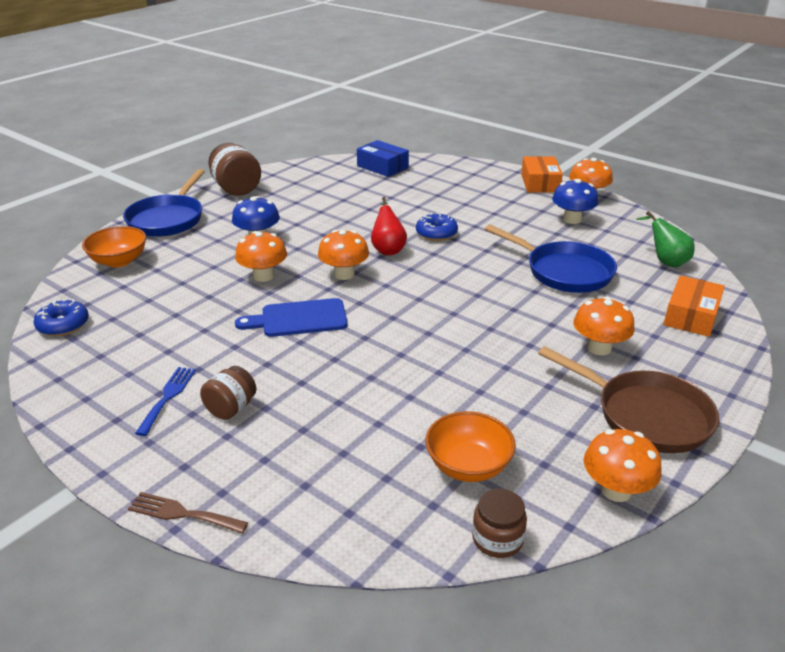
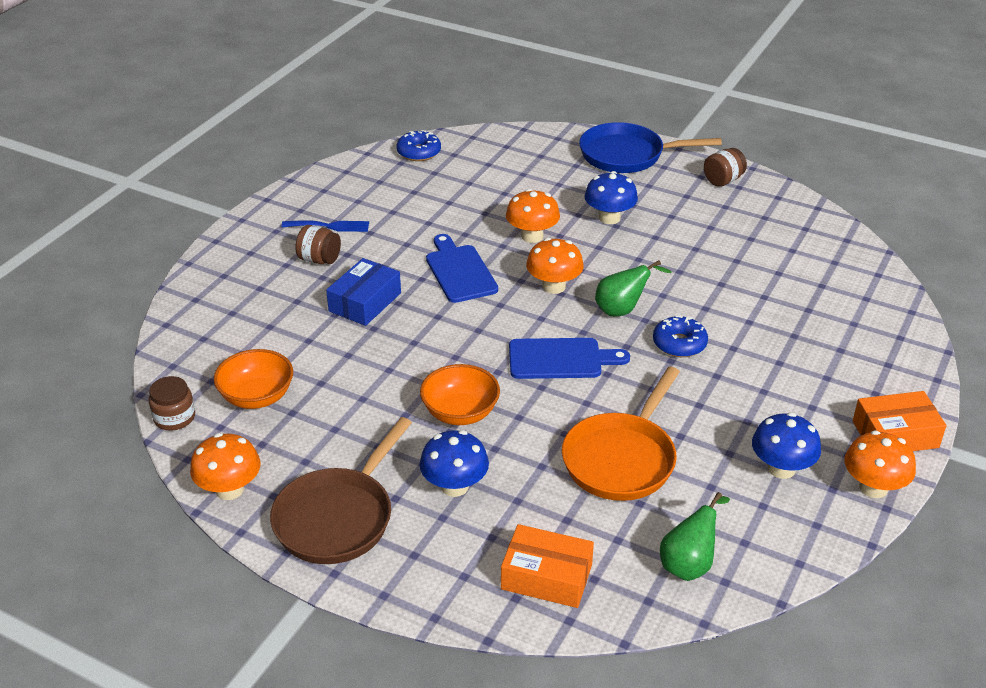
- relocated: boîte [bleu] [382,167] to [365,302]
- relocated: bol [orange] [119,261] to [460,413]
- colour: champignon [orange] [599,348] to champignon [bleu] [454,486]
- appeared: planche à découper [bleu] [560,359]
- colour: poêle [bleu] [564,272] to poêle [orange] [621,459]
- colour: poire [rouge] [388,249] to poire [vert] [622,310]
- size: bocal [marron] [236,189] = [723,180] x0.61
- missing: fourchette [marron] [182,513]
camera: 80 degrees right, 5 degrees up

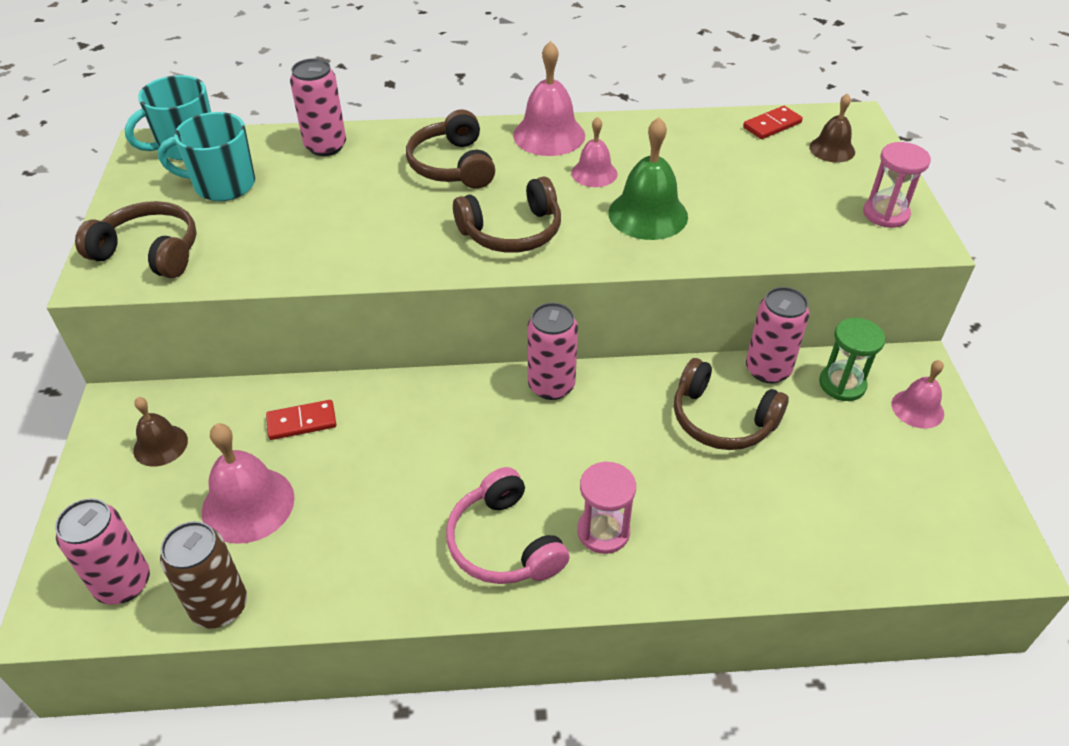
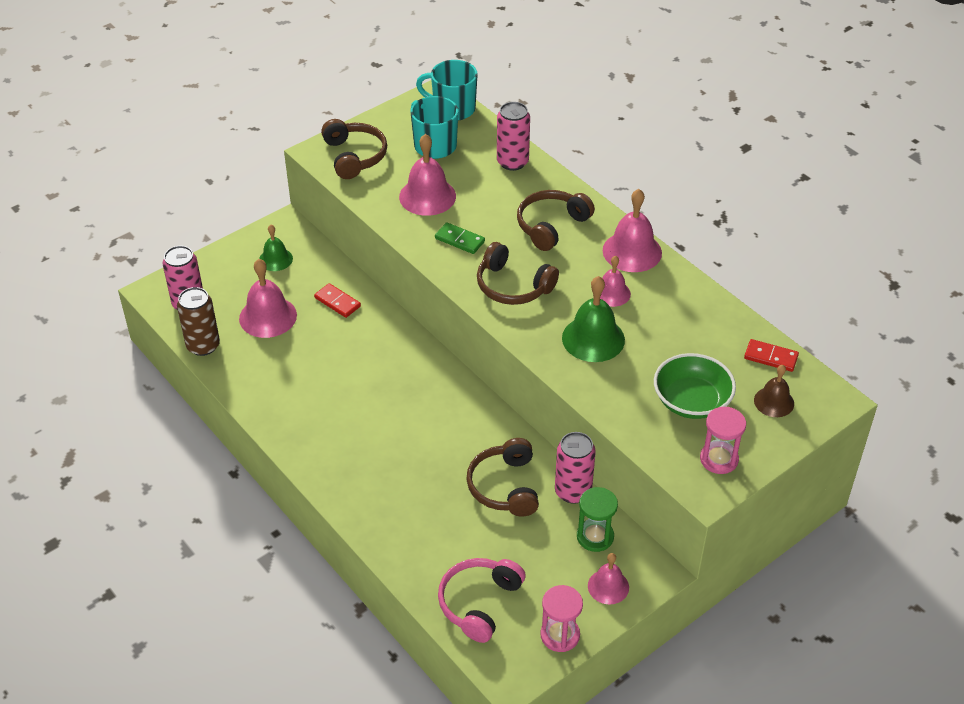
- colour: cloche [marron] [160,445] to cloche [vert] [275,259]
- appeared: cloche [rose] [427,196]
- appeared: domino [vert] [459,240]
- relocated: casque audio [rose] [504,543] to [479,603]
- relocated: sablier [rose] [603,531] to [560,635]
- appeared: bol [vert] [691,401]
- missing: canette [rose] [551,386]
camera: 55 degrees right, 0 degrees up

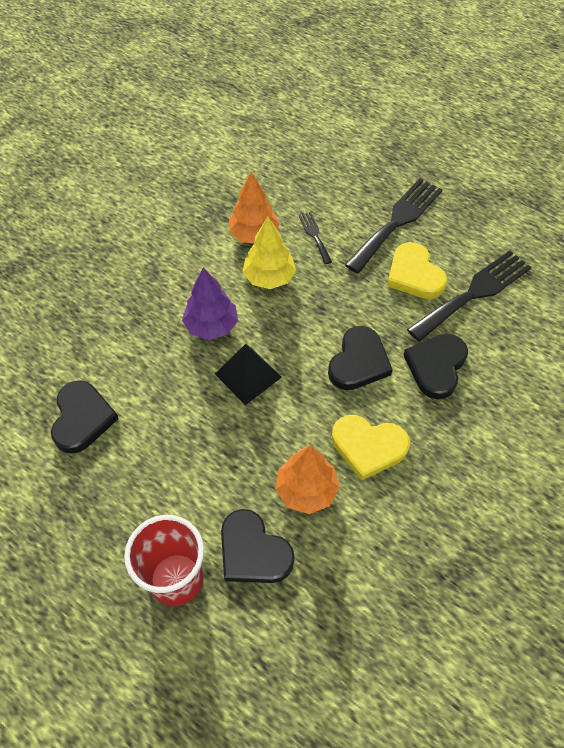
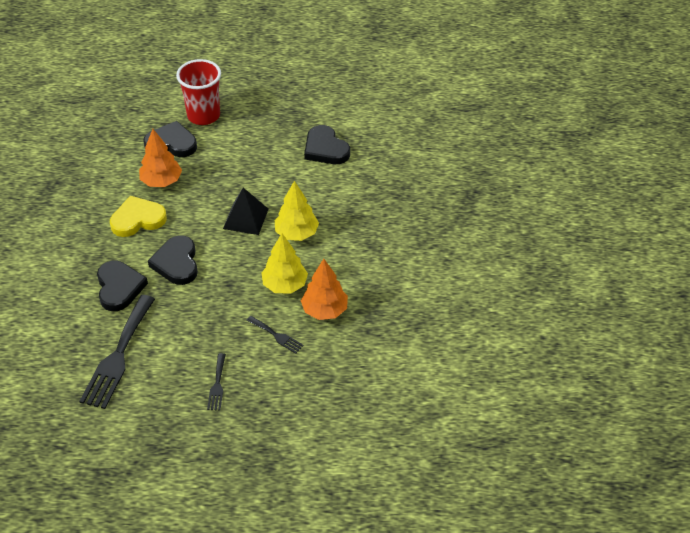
- size: fourchette [noir] [397,222] = [217,385] x0.48
- colour: arbre [violet] [211,326] to arbre [jaune] [296,233]
- missing: cœur [jaune] [414,275]
camera: 145 degrees right, 10 degrees down

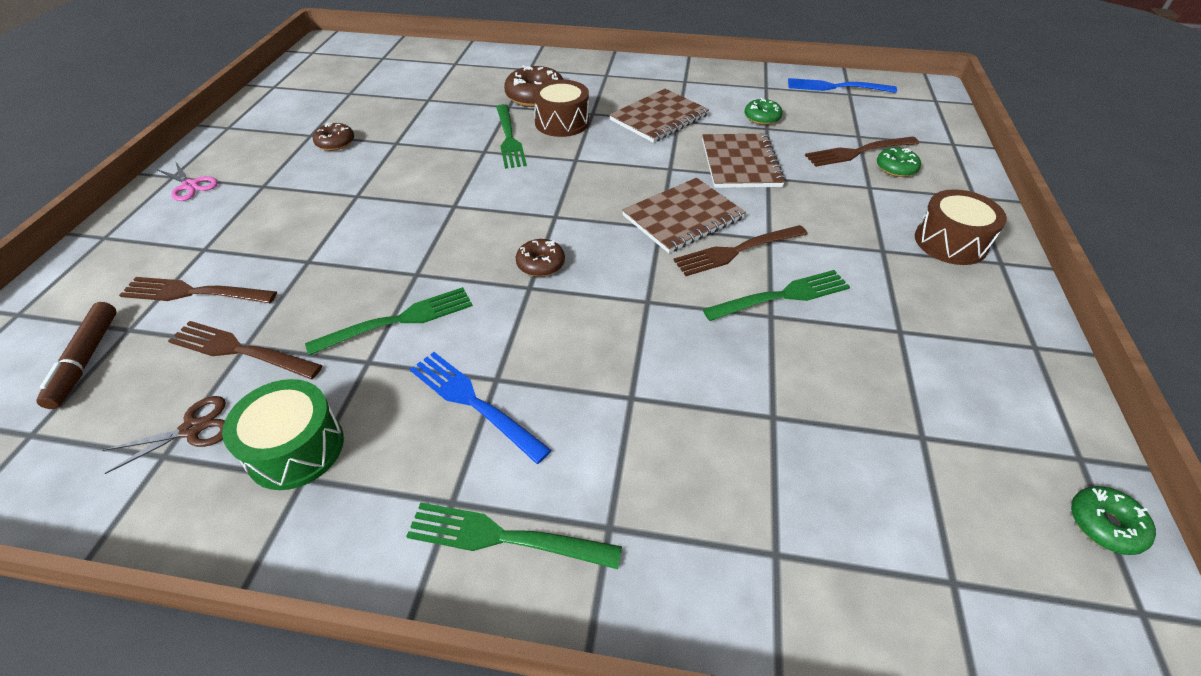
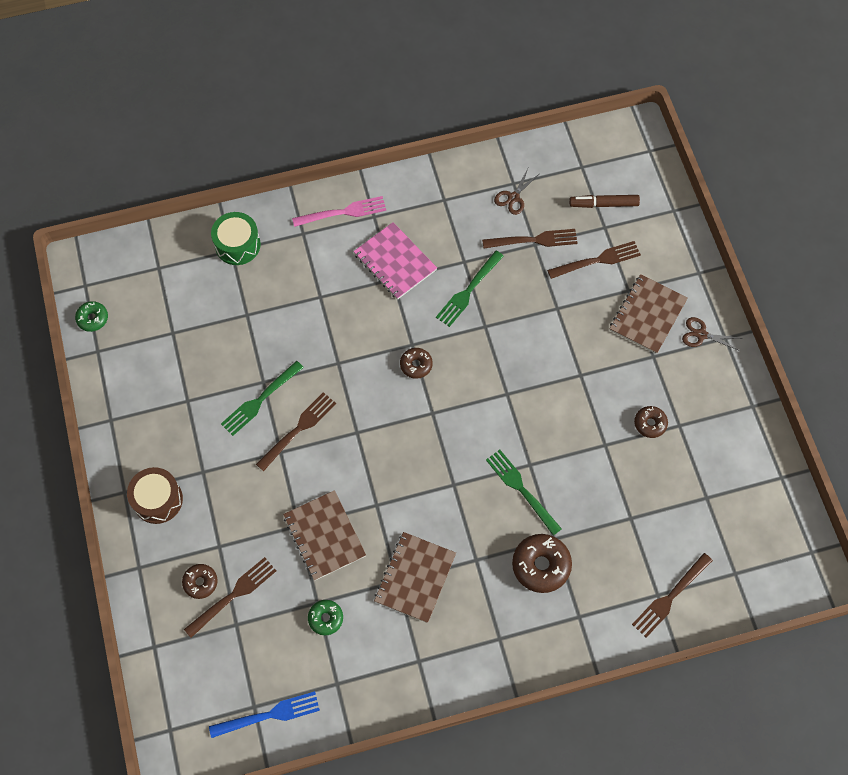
- colour: beignet [vert] [896,168] to beignet [marron] [200,582]
- relocated: tambour [vert] [295,448] to [237,245]
- colour: fourchette [vert] [505,537] to fourchette [rose] [343,212]
- exchanged: fourchette [bleu] [474,403] to carnet [rose] [395,262]
- spun: feutre [marron] [86,360] = [603,204] 60 degrees counterclockwise
- relocated: carnet [marron] [683,217] to [647,315]
- appeared: fourchette [marron] [670,597]
- colour: ciseaux [rose] [190,186] to ciseaux [marron] [701,334]
- missing: tambour [marron] [562,122]
camera: 155 degrees right, 20 degrees up

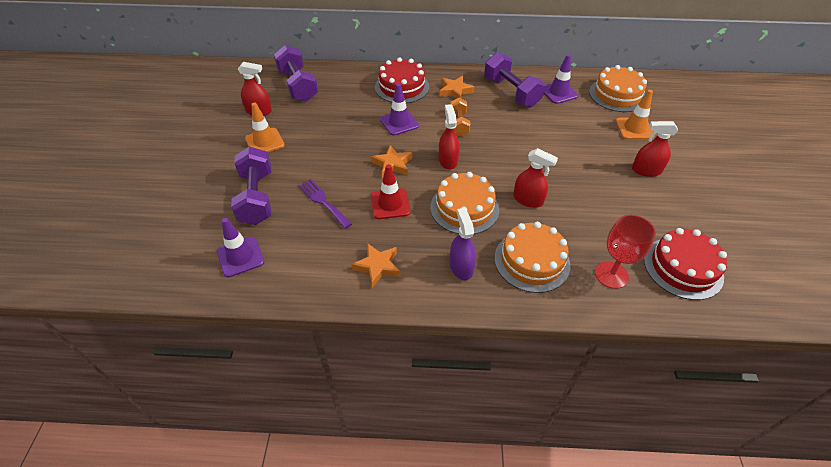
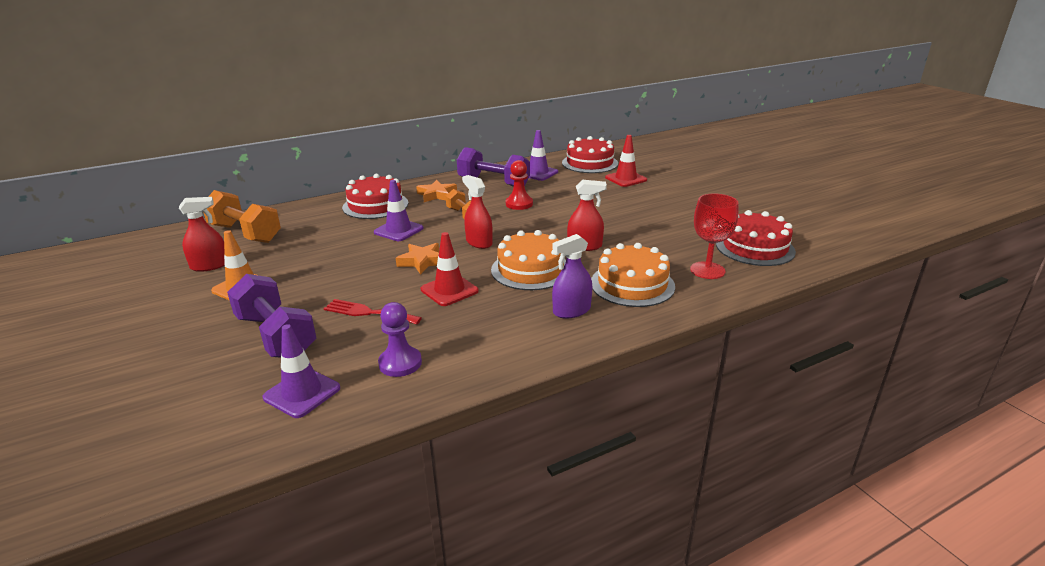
- colour: haltère [violet] [298,86] to haltère [orange] [245,233]
- colour: fourchette [violet] [323,201] to fourchette [rouge] [368,312]
- appeared: pion [violet] [400,363]
- appeared: pion [rouge] [519,204]
- spun: vaporisateur [violet] [461,267] = [571,311] 75 degrees counterclockwise
- colour: gâteau [orange] [617,95] to gâteau [rouge] [590,163]
- colour: cône de chantier [orange] [634,129] to cône de chantier [rouge] [626,179]
- missing: étoile [orange] [378,266]
- missing: vaporisateur [rouge] [646,170]
camera: 30 degrees left, 20 degrees down

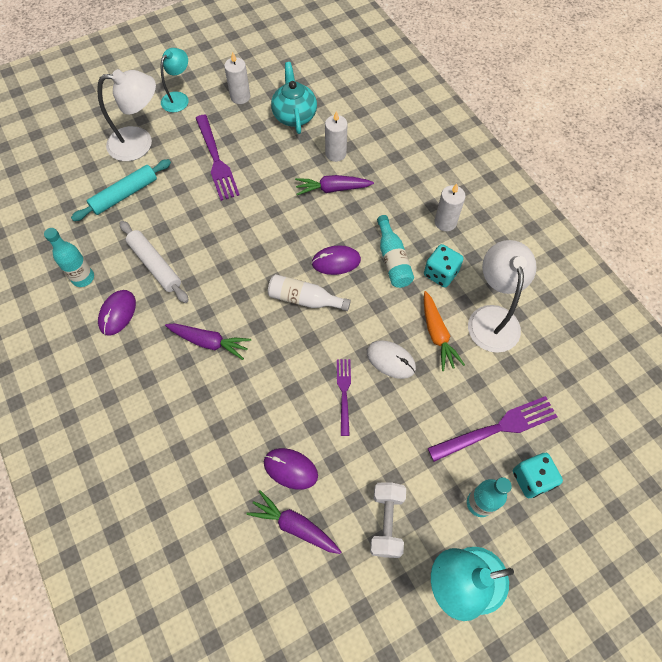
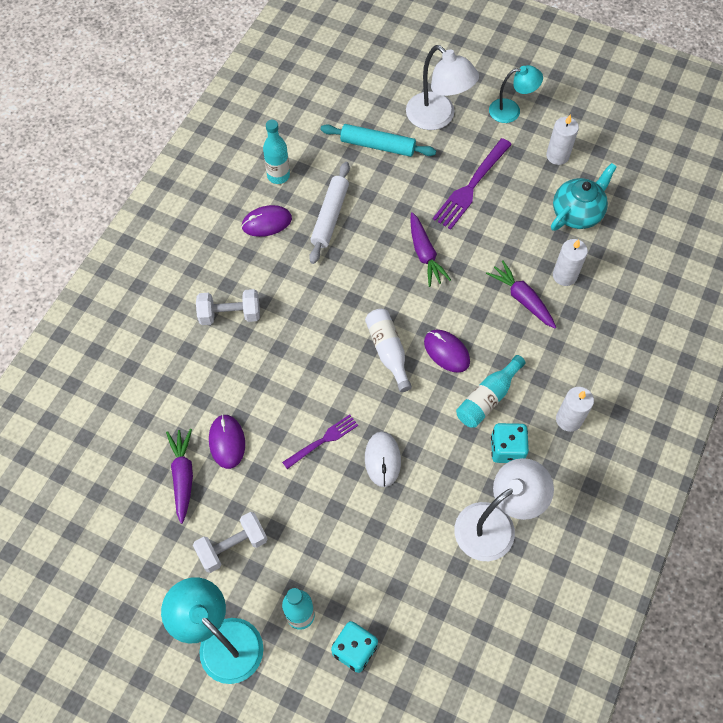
- appeared: haltère [blanc] [230,314]
- relocated: carotte [violet] [209,342] to [424,254]
- missing: carotte [orange] [437,334]
- missing: fourchette [violet] [497,428]
camera: 55 degrees right, 0 degrees up

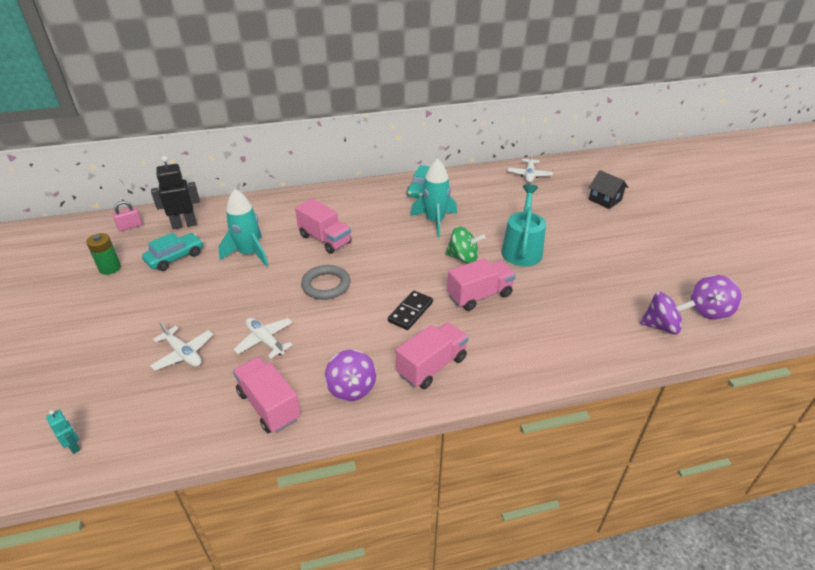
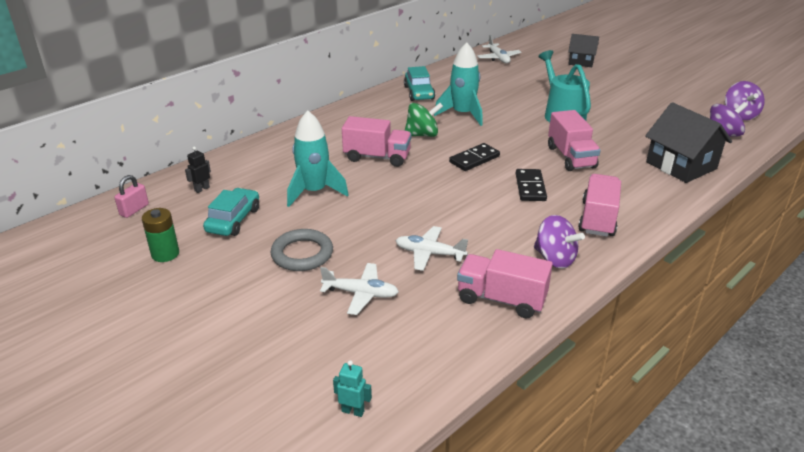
- size: robot [noir] [184,225] = [202,189] x0.50
- relocated: anneau [gris] [326,285] to [302,254]
- relocated: toupie [vert] [463,258] to [422,135]
- appeared: domino [noir] [474,159]
- spun: camion [rose] [479,295] = [571,157] 135 degrees clockwise
- appeared: maison [noir] [681,165]
camera: 30 degrees left, 5 degrees down

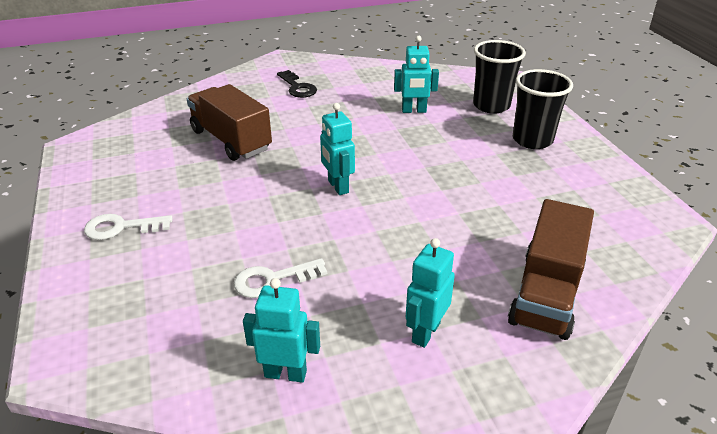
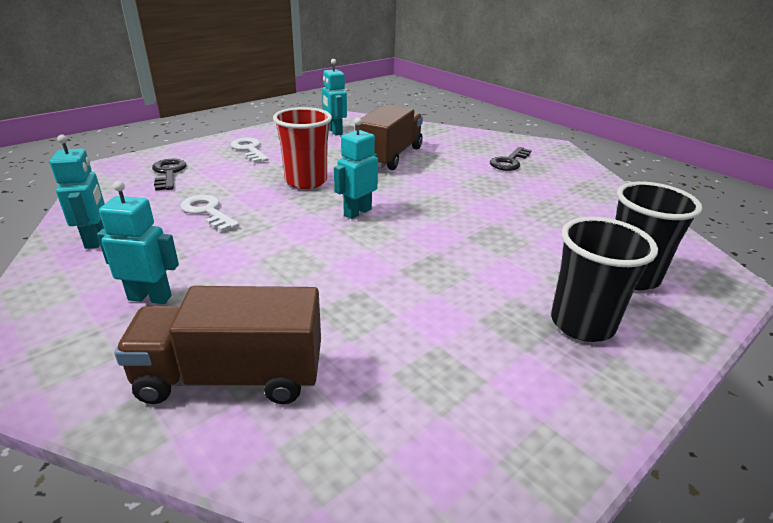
- appeared: clé [noir] [168,173]
- appeared: gobelet [rouge] [306,181]
- relocated: robot [turquoise] [414,111] to [334,131]
camera: 65 degrees right, 5 degrees down

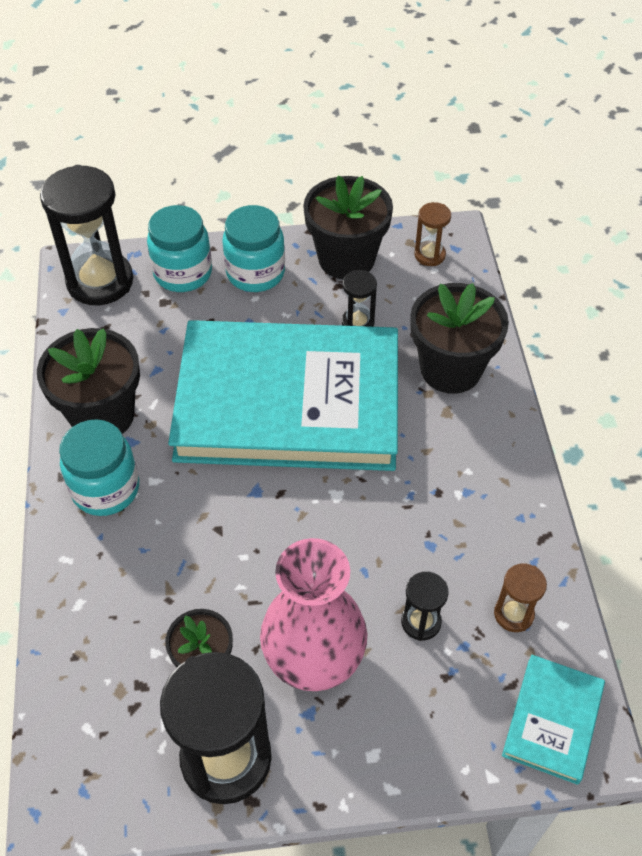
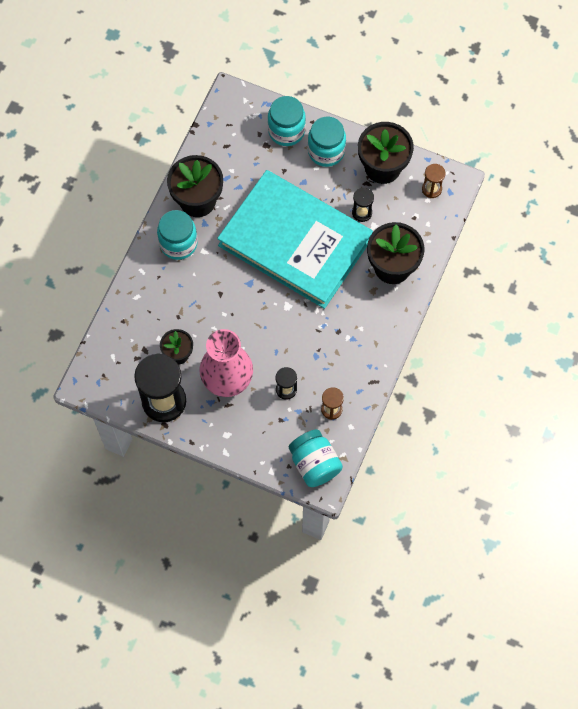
- exchanged: livre [turquoise] [553,720] to bocal [turquoise] [314,464]
- missing: sablier [noir] [100,281]
camera: 30 degrees right, 15 degrees up

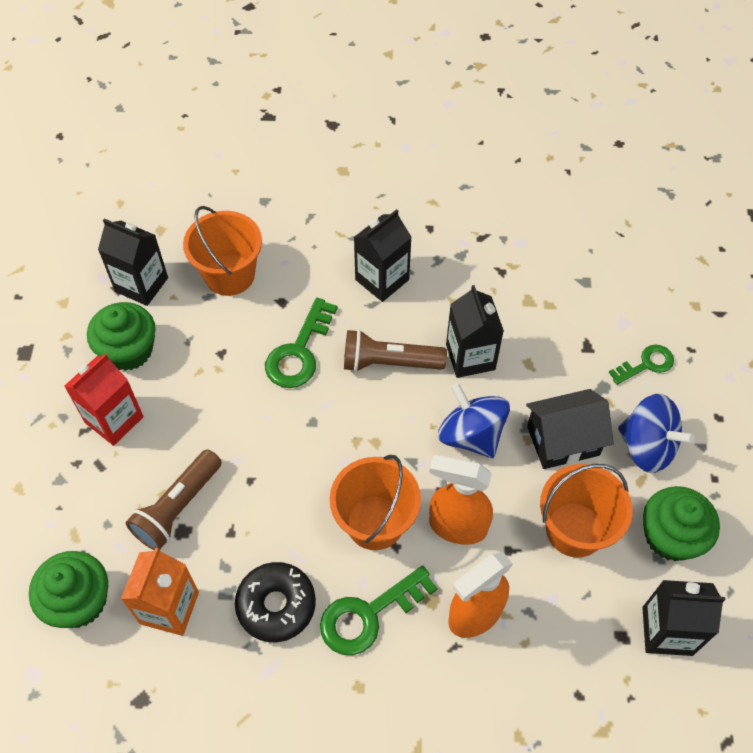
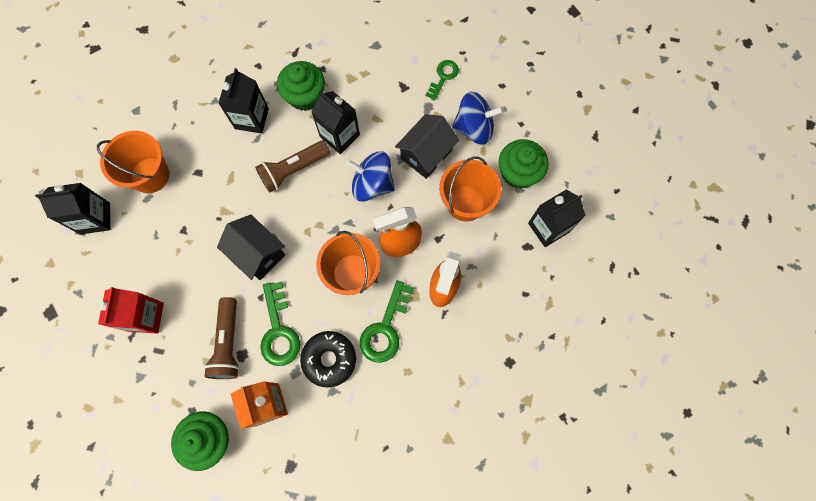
- appeared: maison [noir] [258,253]
- relocated: clé [vert] [299,351] to [278,330]
- relocated: muffin [vert] [129,350] to [305,96]
camera: 35 degrees left, 15 degrees up

